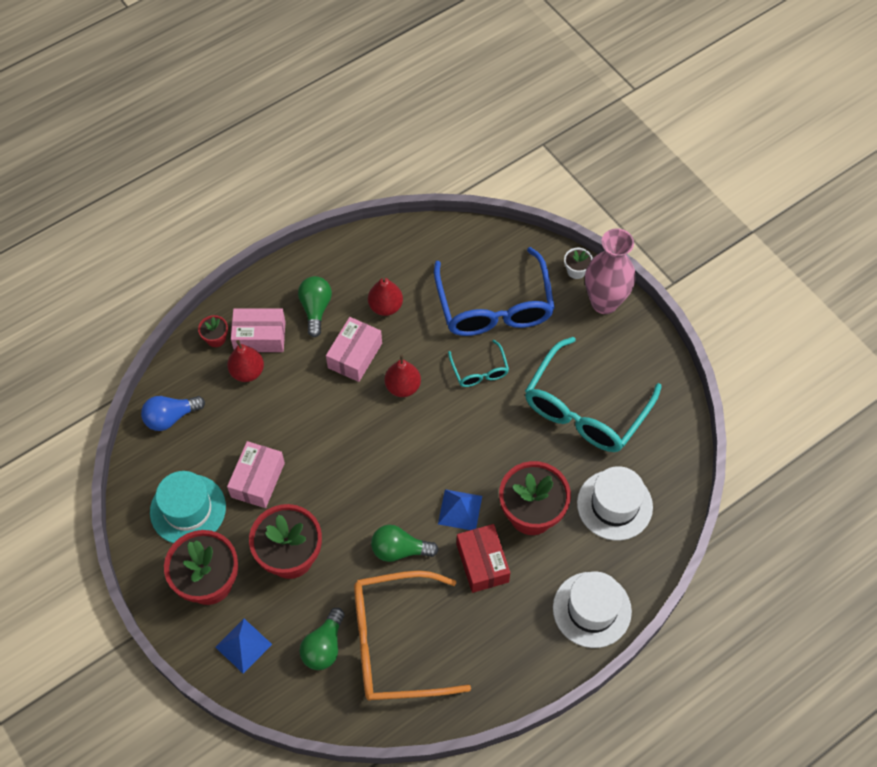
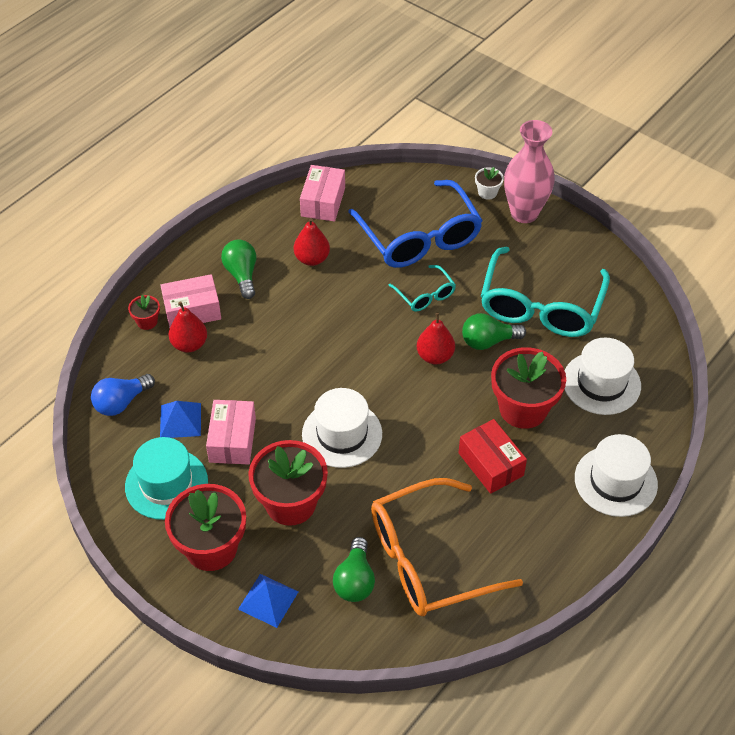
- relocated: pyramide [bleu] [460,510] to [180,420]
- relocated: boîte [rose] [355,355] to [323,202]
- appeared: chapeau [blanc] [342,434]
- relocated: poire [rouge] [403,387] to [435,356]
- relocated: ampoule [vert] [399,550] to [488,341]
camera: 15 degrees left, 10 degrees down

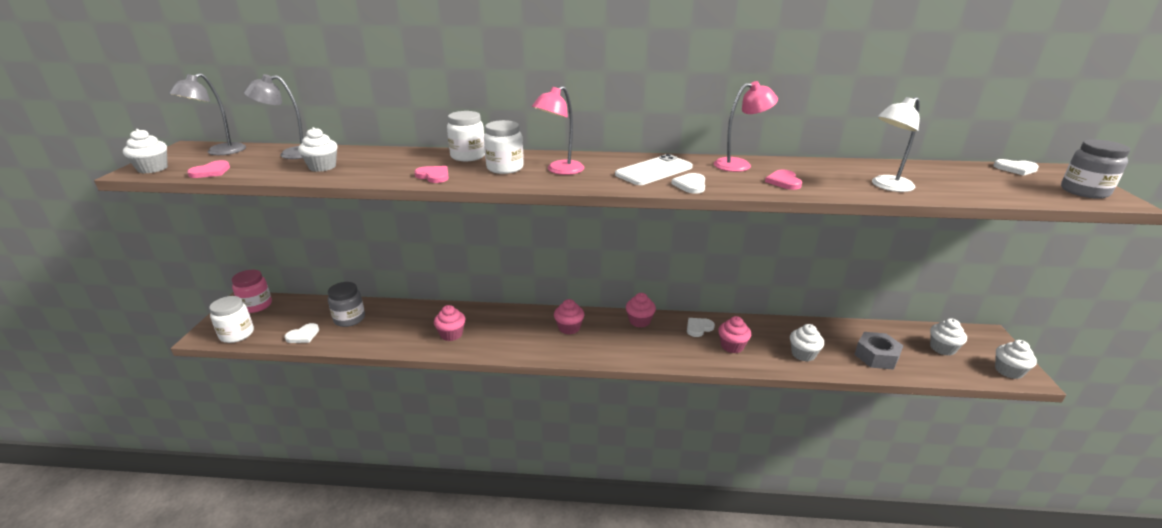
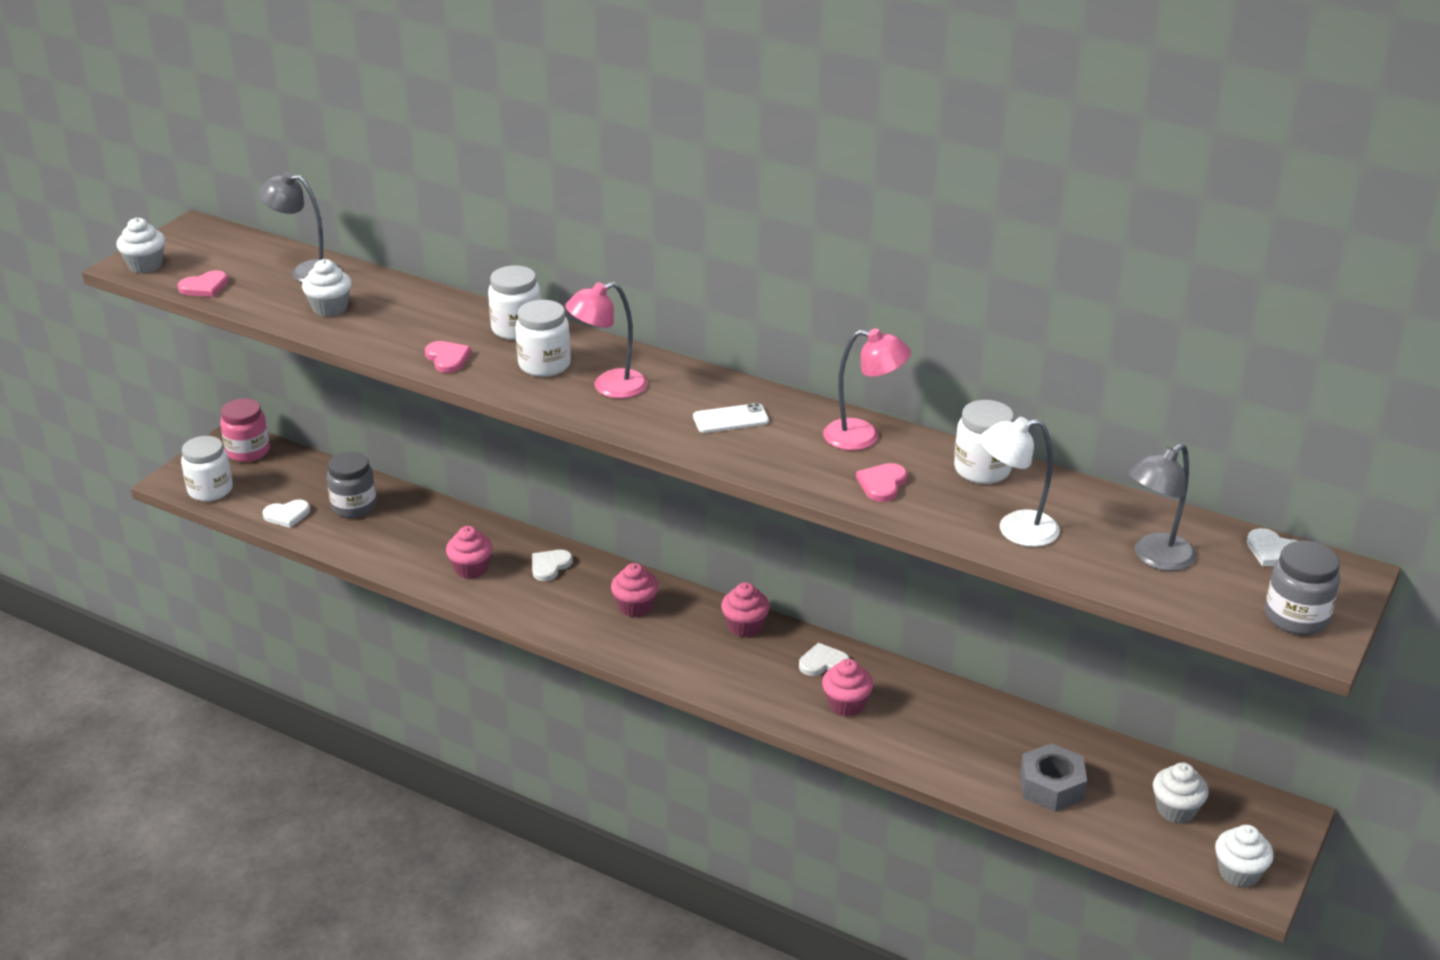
- relocated: cœur [blanc] [690,185] to [550,566]
- size: téléphone [blanc] [654,171] = [730,419] x0.63
- appeared: bocal [blanc] [982,470]
- relocated: lampe [gris] [220,152] to [1155,558]
- missing: muffin [blanc] [803,354]
camera: 25 degrees right, 5 degrees up

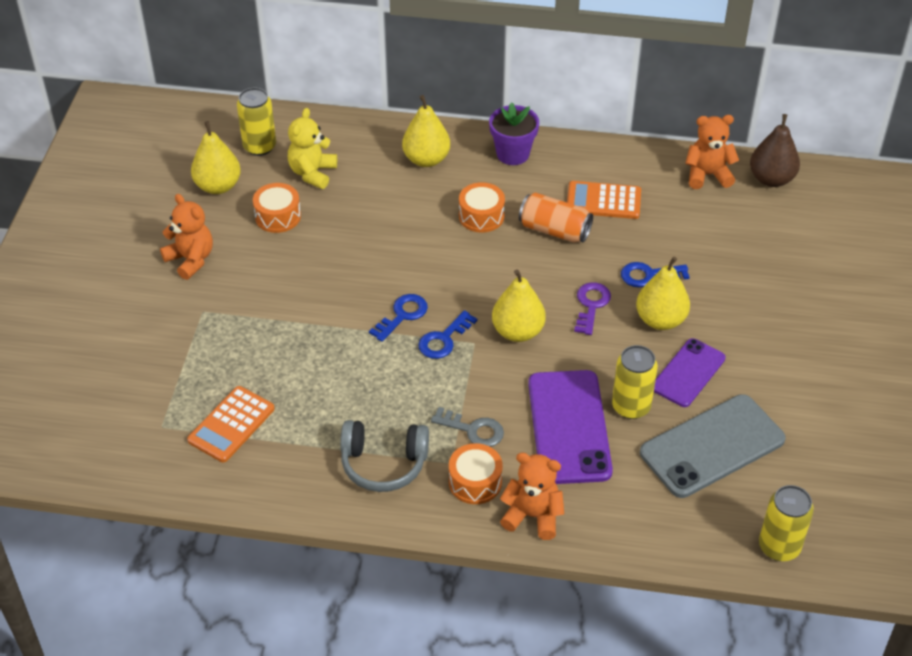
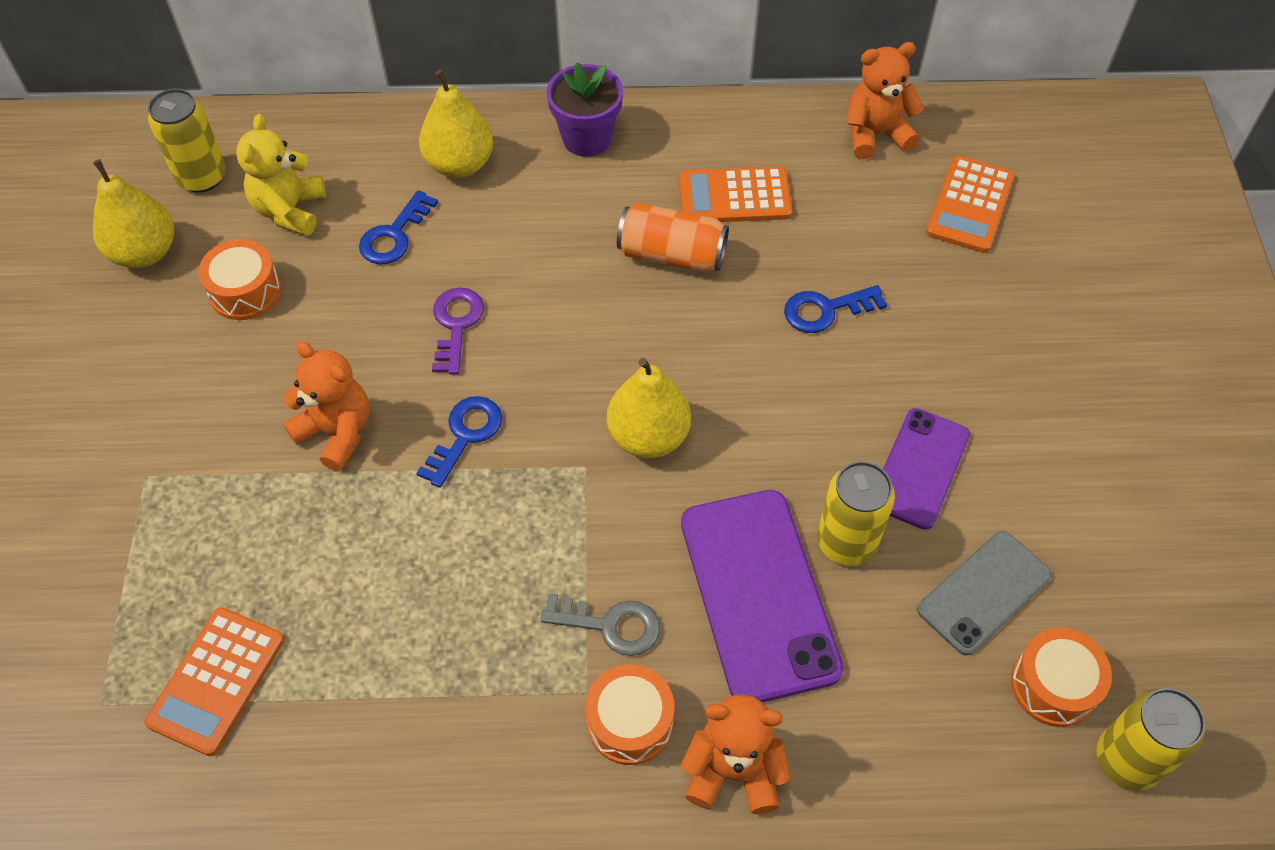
- relocated: ours en peluche [orange] [191,259] to [337,432]
- relocated: clé [bleu] [444,339] to [394,235]
- relocated: clé [violet] [591,305] to [456,325]
- size: téléphone [gris] [712,446] = [983,592] x0.62
- appeared: calculatrice [orange] [969,205]
- relocated: tambour [orange] [481,216] to [1053,685]
- missing: casque audio [gris] [384,463]
- missing: poire [jaune] [660,320]
- missing: poire [marron] [771,179]
camera: 10 degrees left, 10 degrees up

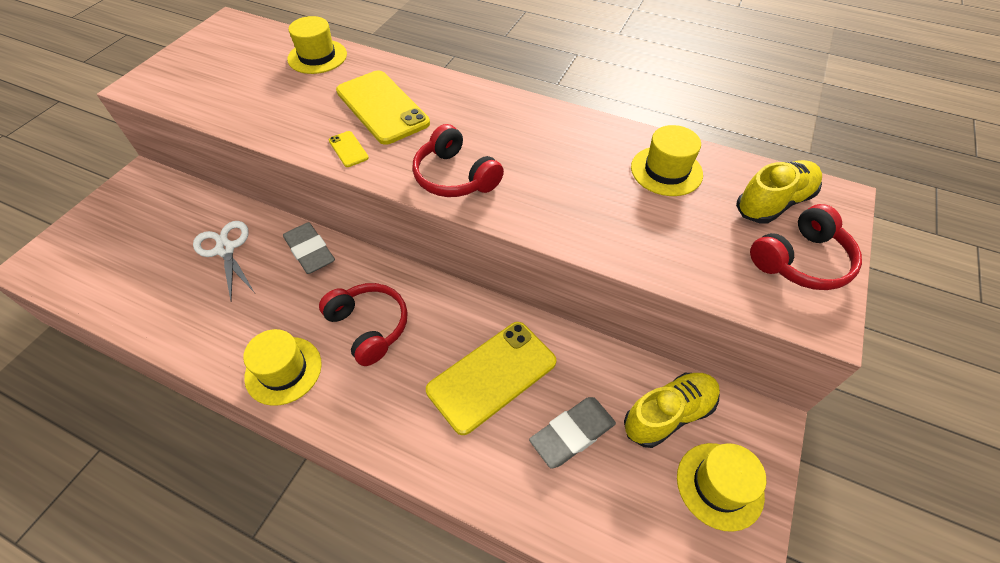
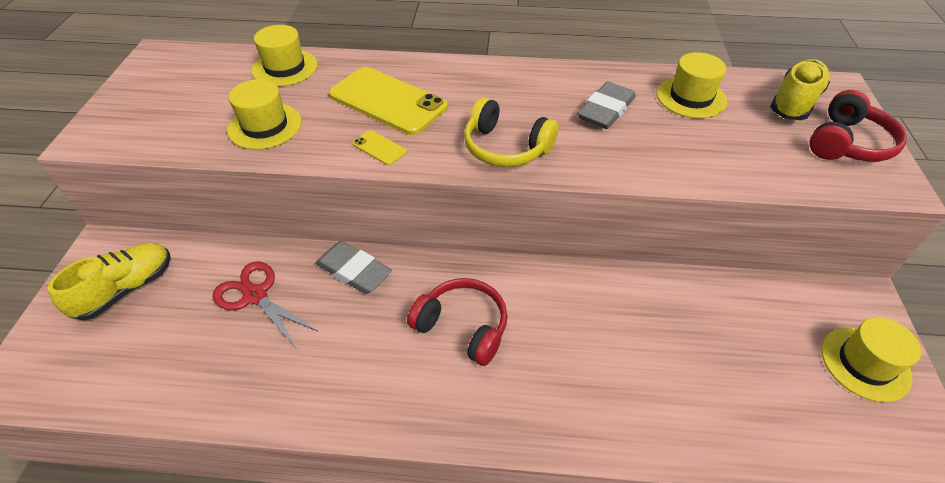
- relocated: chaussure [jaune] [668,414] to [126,289]
- colour: ciseaux [blanc] [225,249] to ciseaux [rouge] [255,296]
- relocated: chapeau [jaune] [283,370] to [265,126]
- colour: casque audio [rouge] [455,177] to casque audio [jaune] [505,148]
- relocated: gomme [gris] [572,434] to [606,110]
- missing: téléphone [jaune] [492,376]
camera: 20 degrees left, 5 degrees down

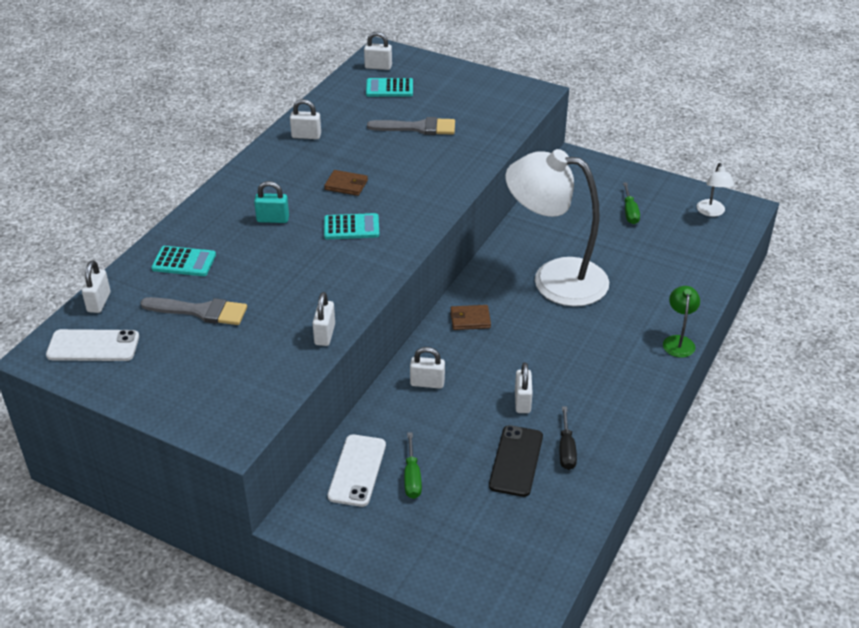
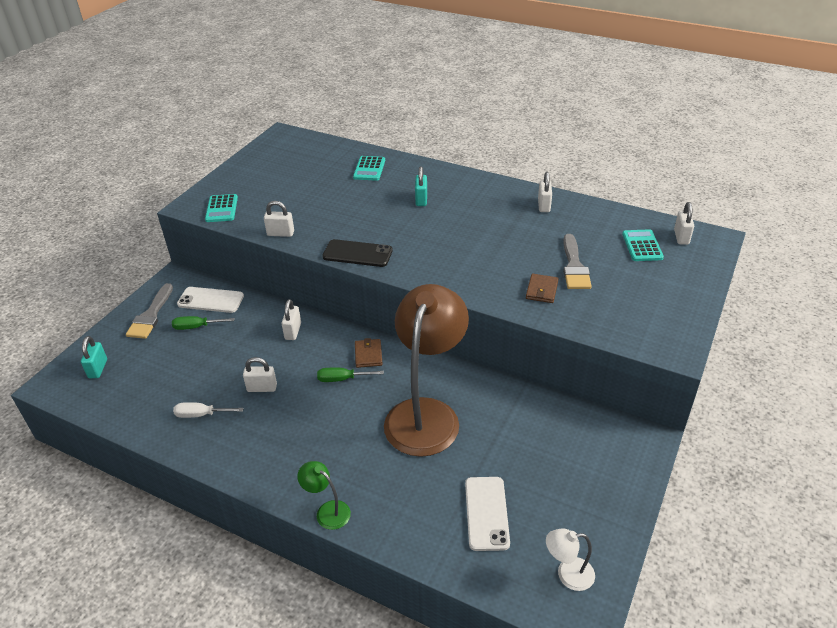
- appeared: cadenas [turquoise] [98,369]
- relocated: pinceau [gris] [201,311] to [151,315]
- colour: tournevis [noir] [566,449] to tournevis [blanc] [201,415]
- relocated: calculatrice [turquoise] [351,227] to [221,209]
- spun: lampe [vert] [678,341] = [327,511] 150 degrees counterclockwise
- relocated: tournevis [vert] [630,212] to [342,379]
- relocated: téléphone [noir] [516,461] to [357,254]
- colour: lampe [blanc] [554,279] to lampe [marron] [426,414]
- relocated: téléphone [blanc] [93,346] to [486,513]
- relocated: portefeuille [marron] [346,185] to [541,290]
- missing: cadenas [blanc] [99,302]
camera: 90 degrees right, 0 degrees up

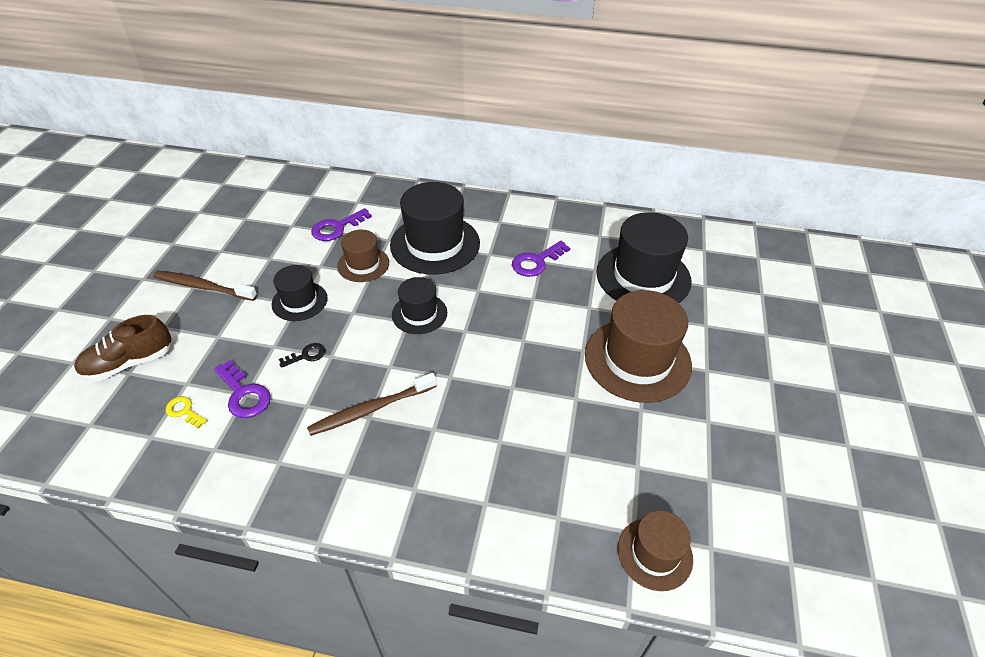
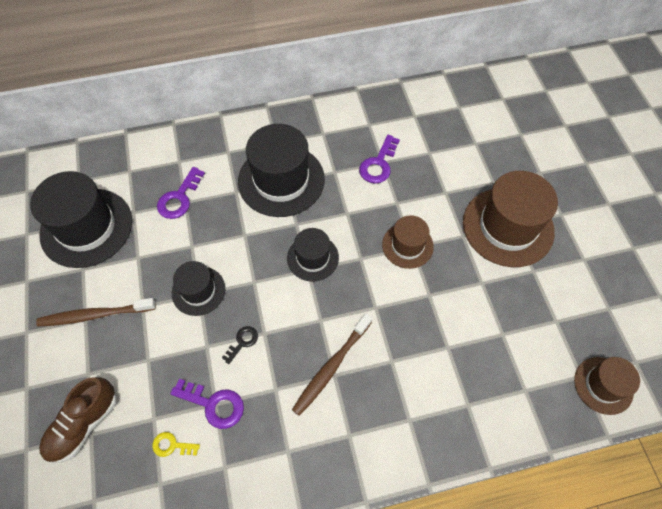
- relocated: chapeau [noir] [643,276] to [86,227]
- relocated: chapeau [marron] [363,264] to [407,245]
camera: 25 degrees left, 15 degrees up

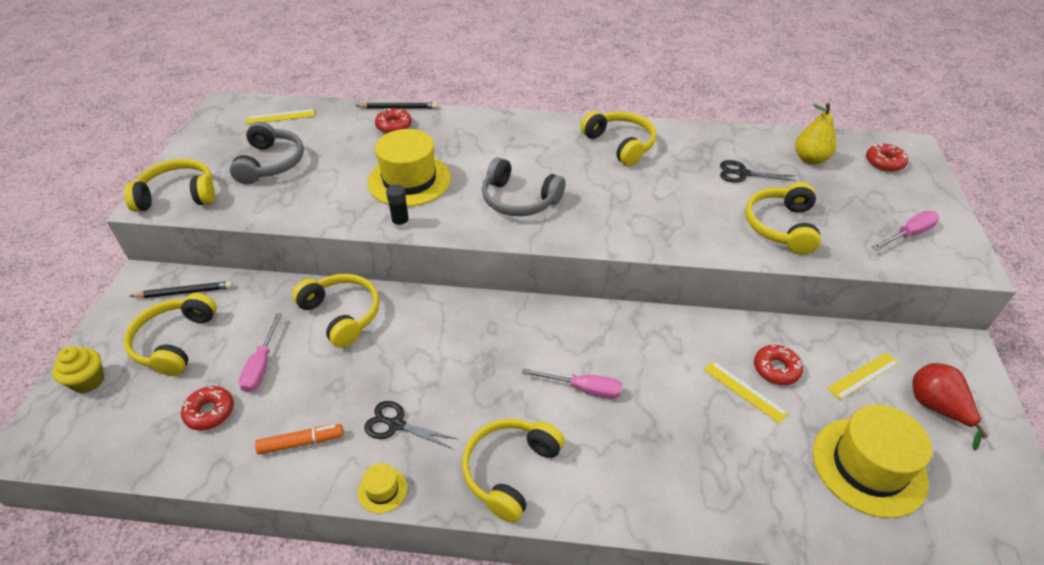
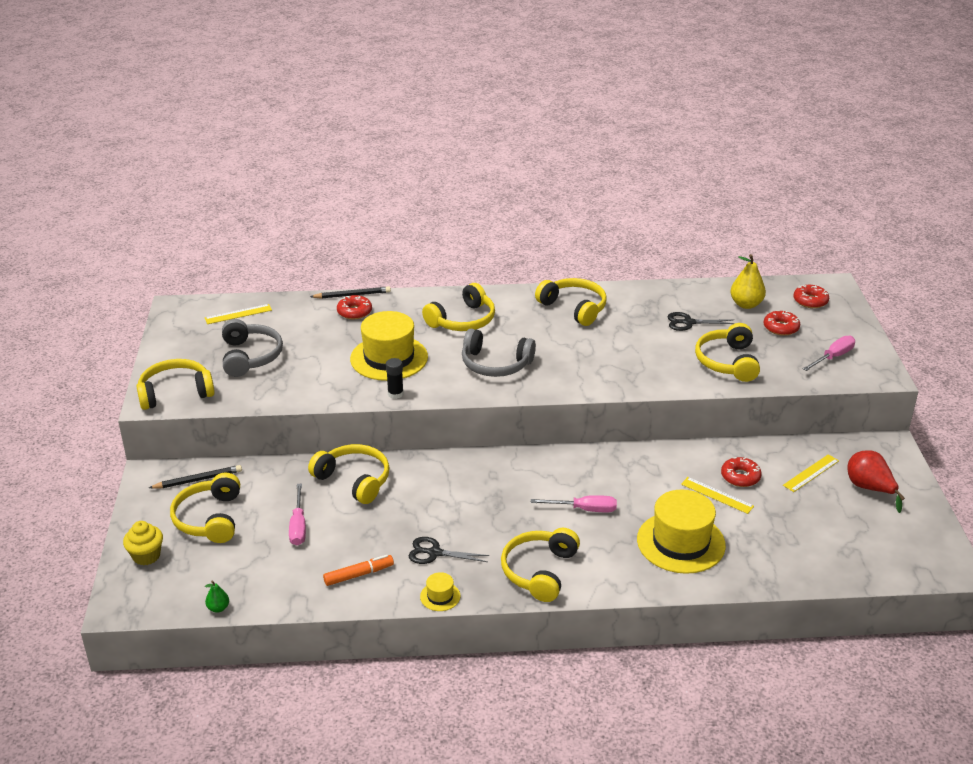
- appeared: poire [vert] [218,608]
- appeared: casque audio [jaune] [463,320]
- relocated: chapeau [jaune] [869,466] to [681,542]
- relocated: beignet [rouge] [210,412] to [781,328]
camera: 10 degrees left, 10 degrees down

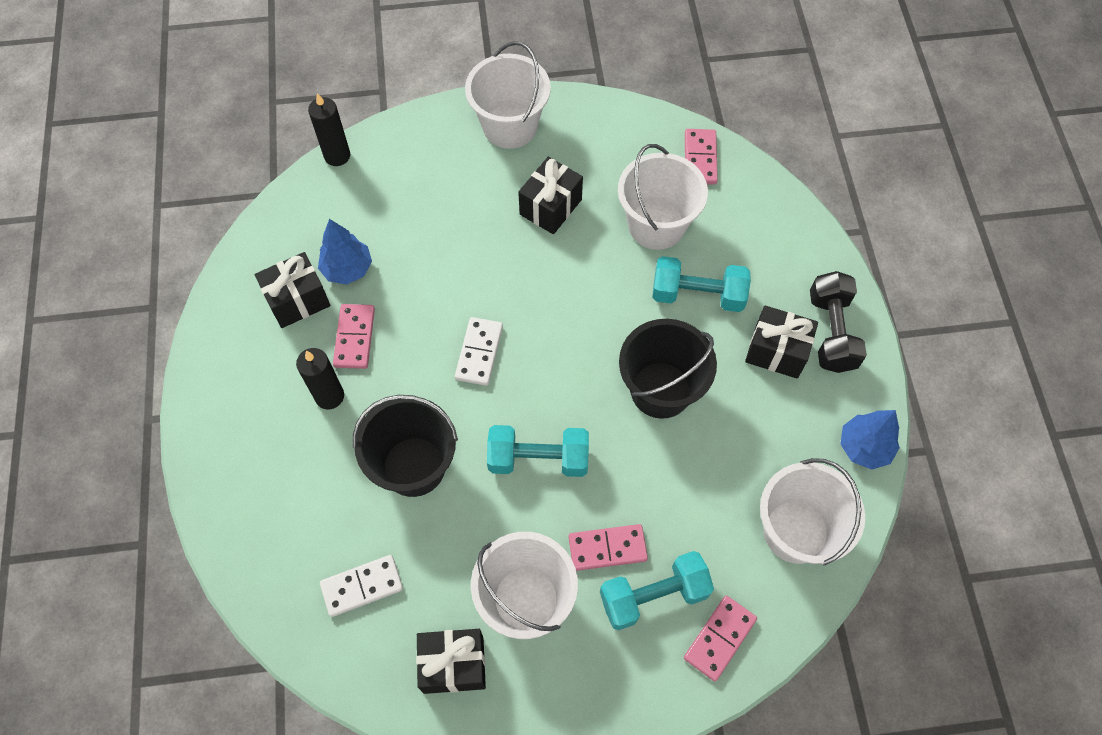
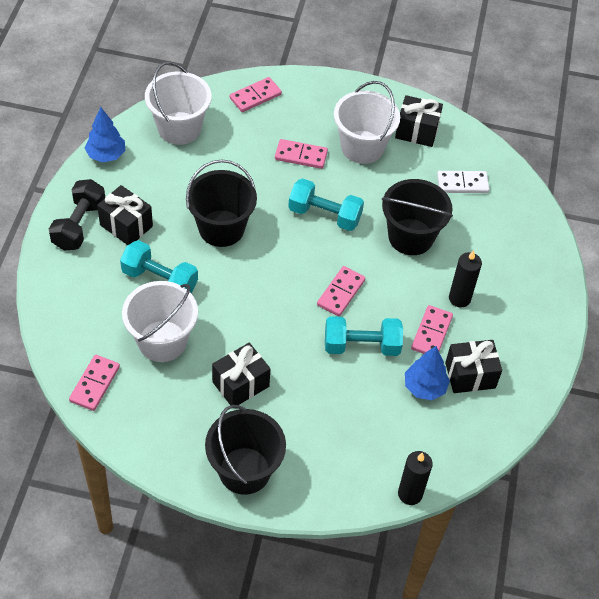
- colour: seau [blanc] [510,126] to seau [noir] [244,470]
- colour: domino [blanc] [479,352] to domino [rose] [341,293]
- relocated: haltère [turquoise] [653,595] to [361,346]
camera: 165 degrees left, 10 degrees down

